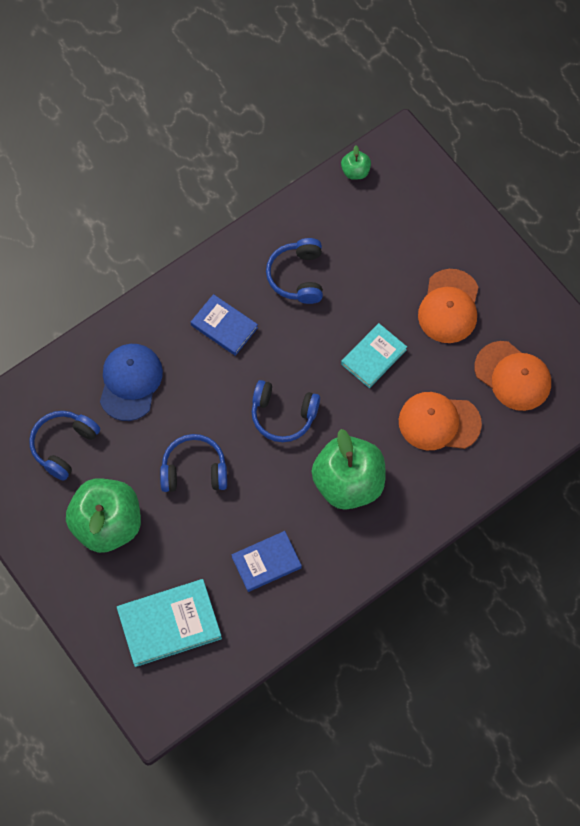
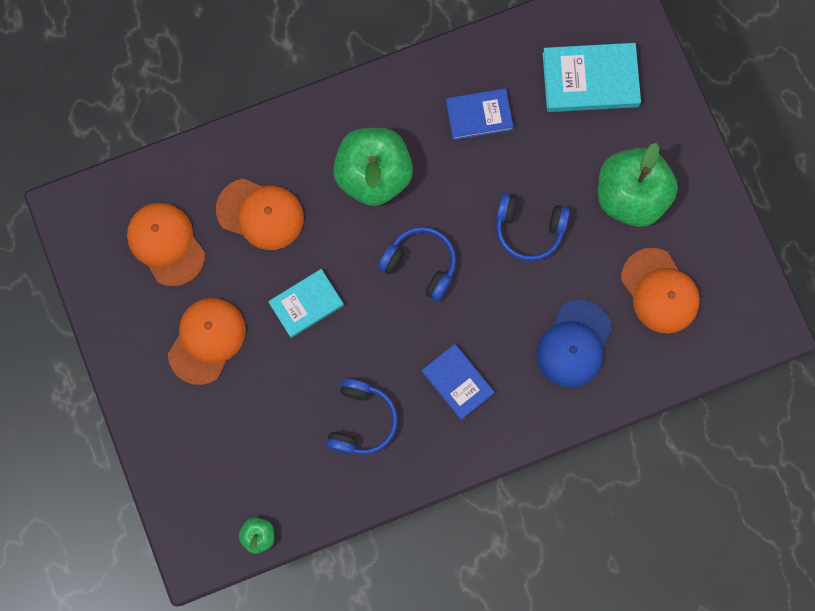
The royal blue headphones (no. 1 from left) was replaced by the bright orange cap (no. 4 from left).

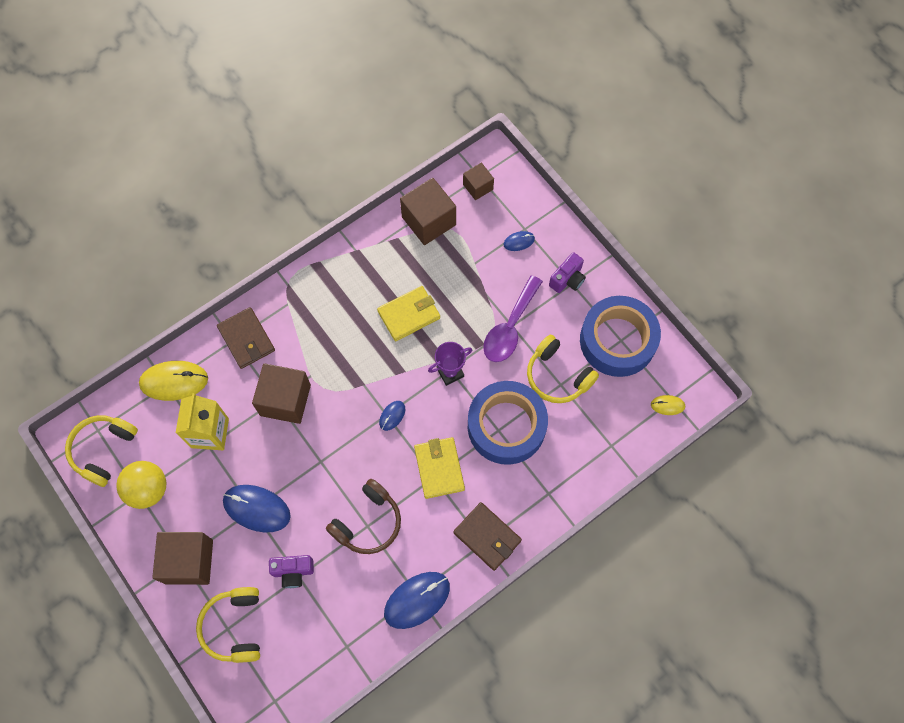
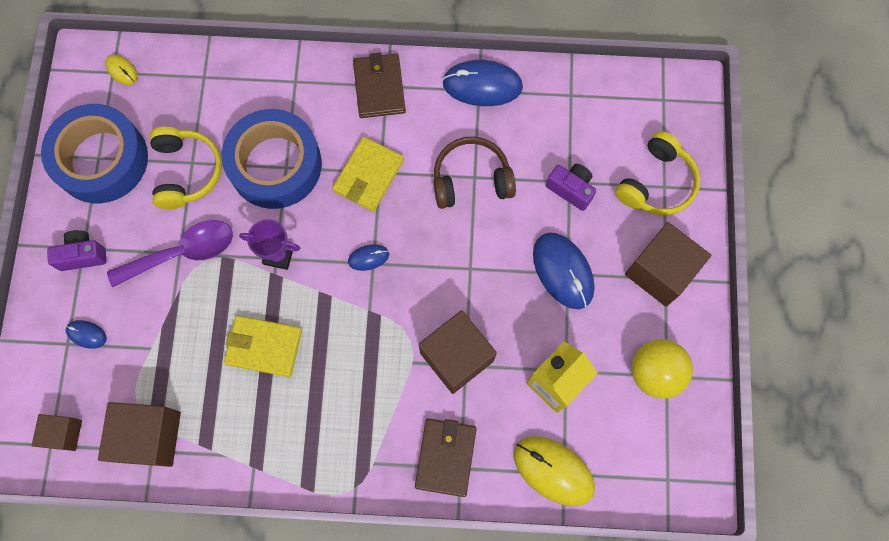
The golden headphones (no. 1 from left) disappeared.

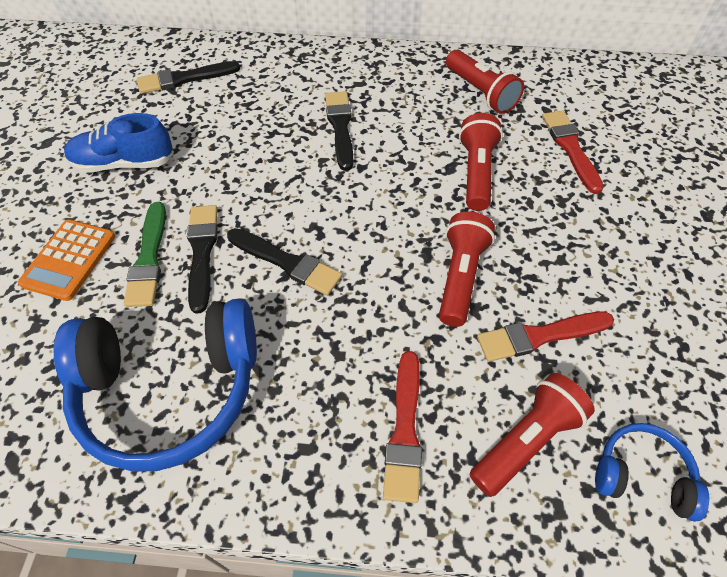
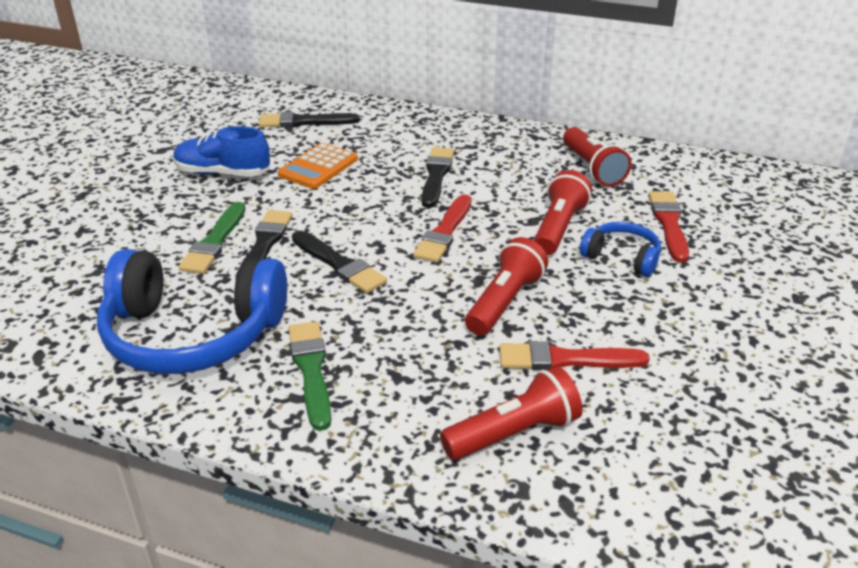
The bright orange adding machine moved.
The scarlet paint brush (no. 1 from left) moved.
The royal blue headphones (no. 2 from left) moved.
The leaf-green paint brush (no. 2 from left) appeared.

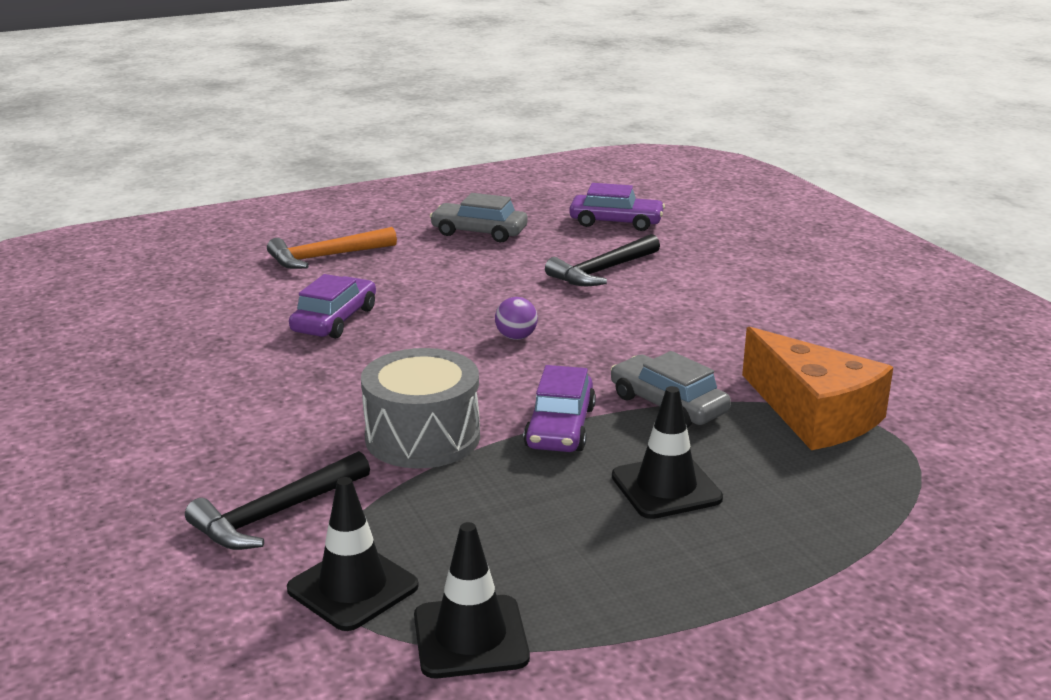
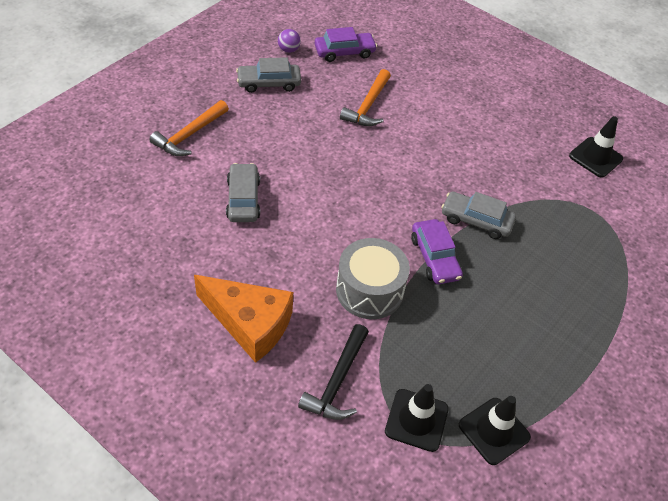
The jet-black hammer (no. 2 from left) became the bright orange hammer (no. 2 from left).
The violet car (no. 1 from left) became the gray car (no. 1 from left).
The violet ball moved.
The bright orange piece of cheese moved.
The jet-black traffic cone (no. 3 from left) moved.

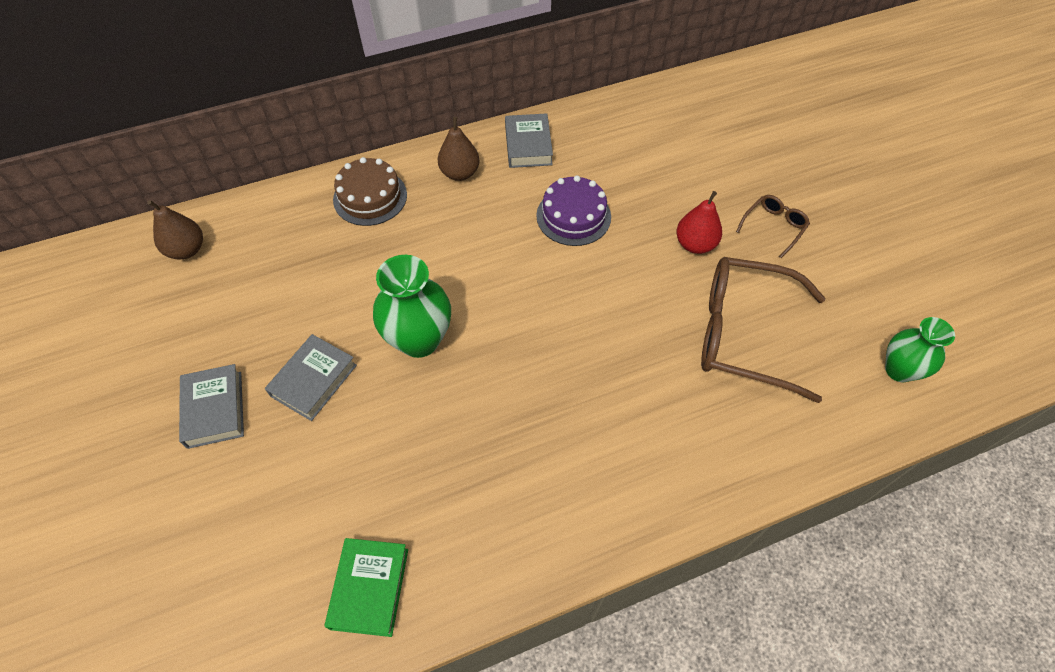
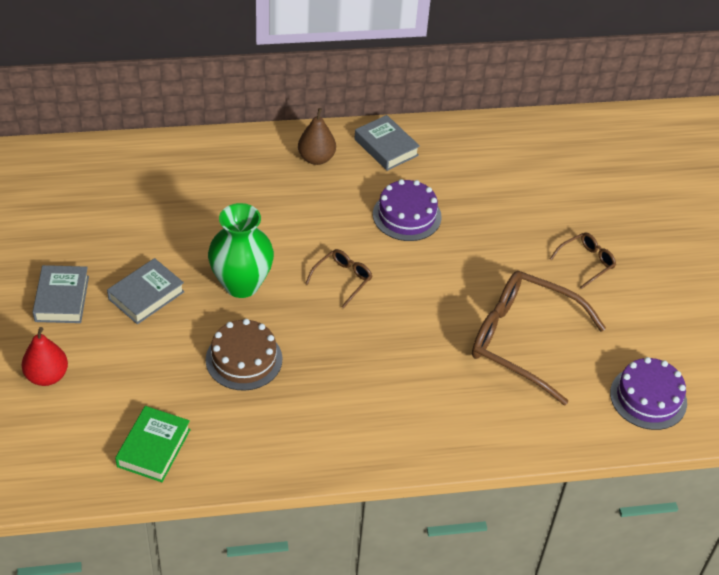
The gray hardcover (no. 3 from left) turned 45 degrees counterclockwise.
The russet layer cake moved.
The scarlet pear fruit moved.
The russet pear fruit (no. 1 from left) disappeared.
The leaf-green tall vase (no. 2 from left) was replaced by the violet layer cake (no. 2 from left).
The russet glasses (no. 1 from left) appeared.

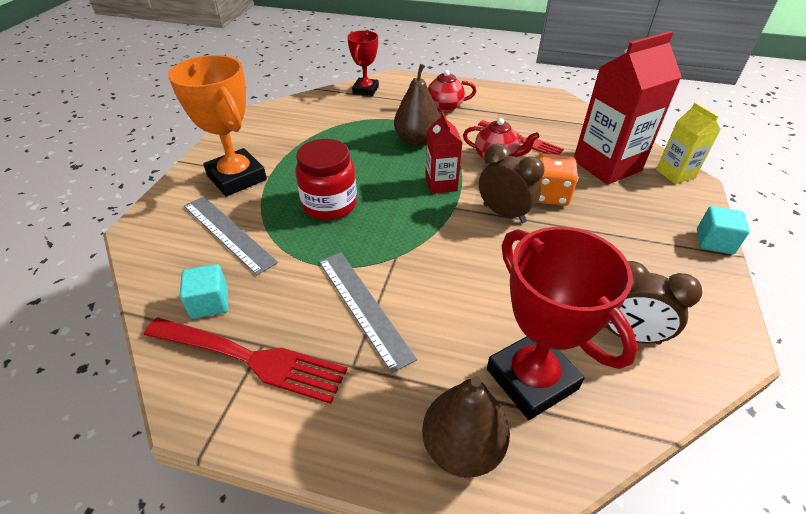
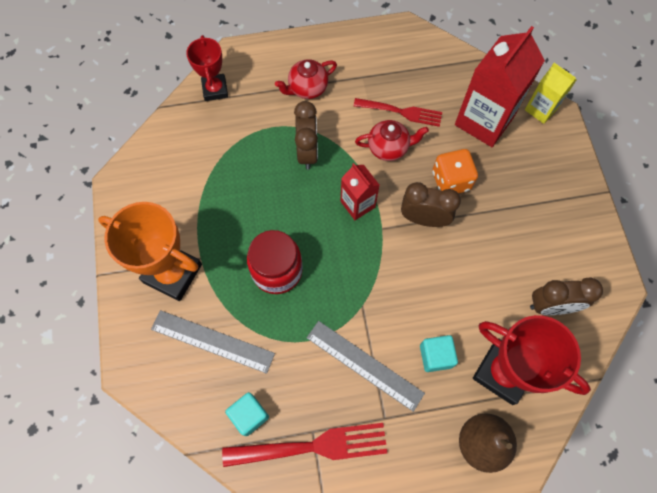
The russet pear fruit (no. 1 from left) was replaced by the russet clock (no. 1 from left).
The aqua solid cube (no. 2 from left) moved.

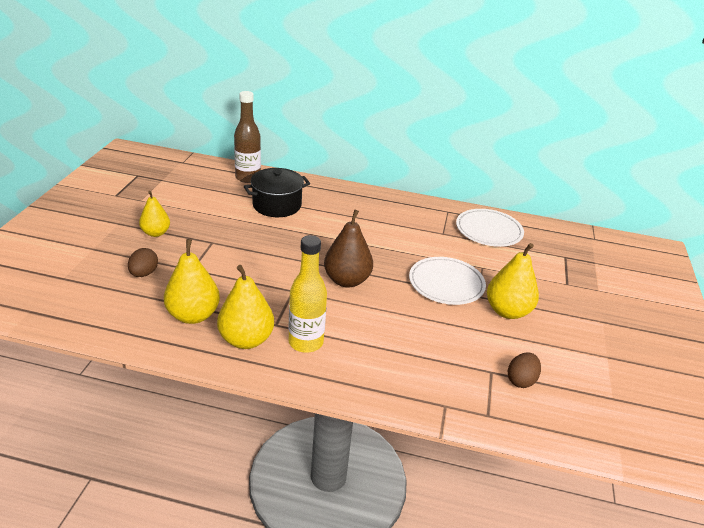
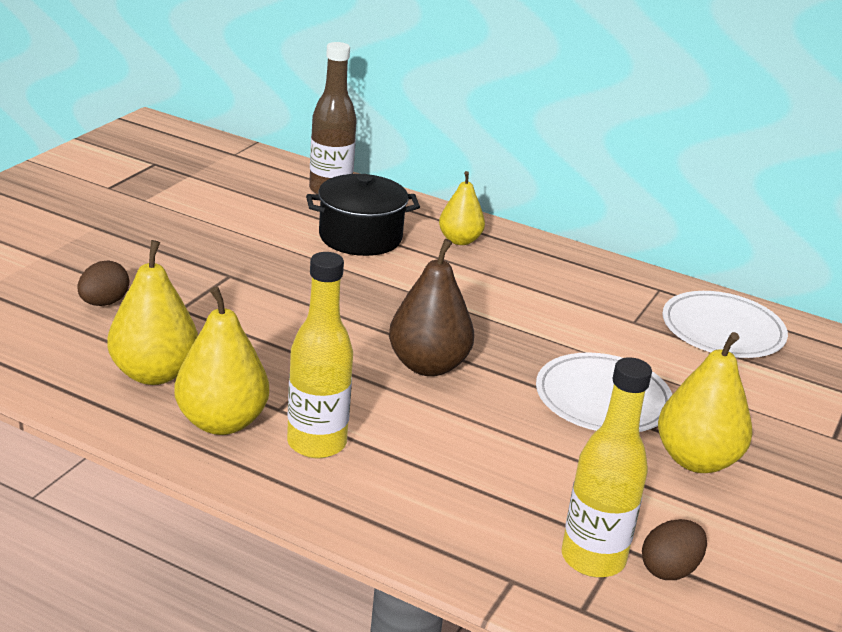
The golden pear fruit (no. 1 from left in the first image) moved.
The golden drink bottle (no. 2 from left) appeared.

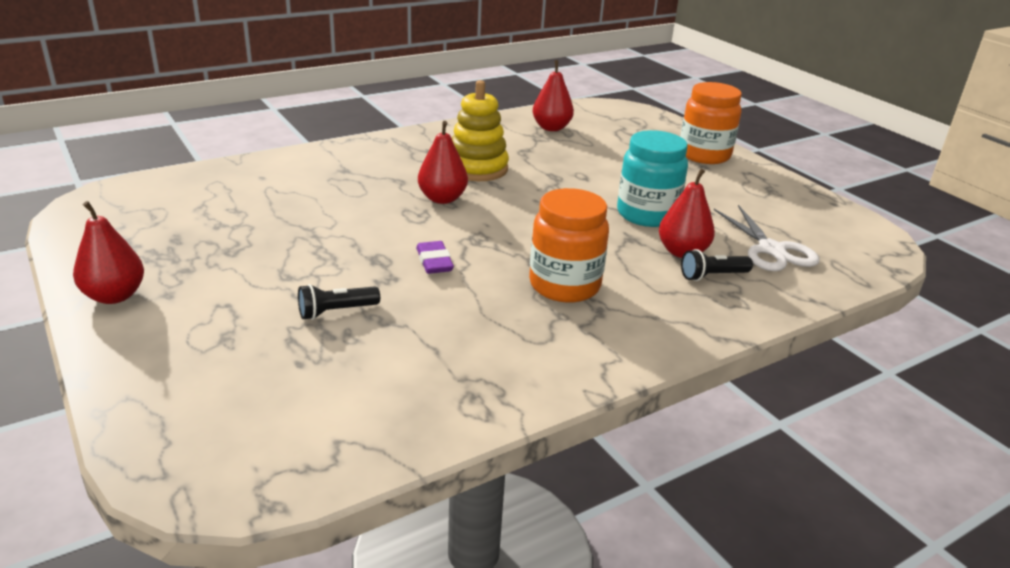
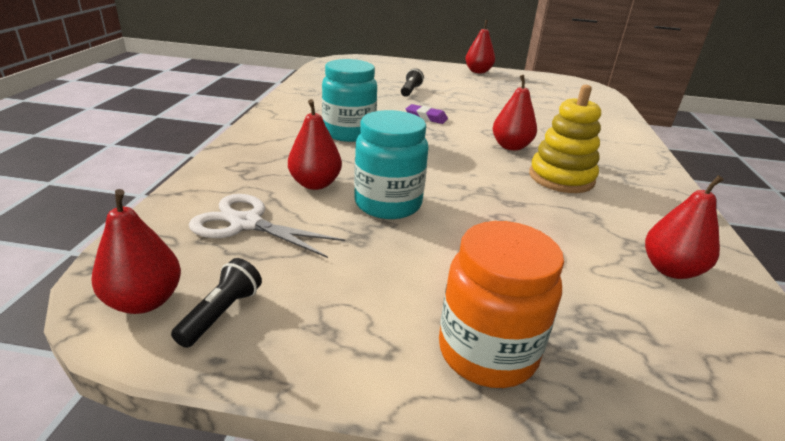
The bright orange jar (no. 1 from left) became the aqua jar (no. 1 from left).
The jet-black torch (no. 2 from left in the first image) moved.
The scarlet pear fruit (no. 1 from left) appeared.

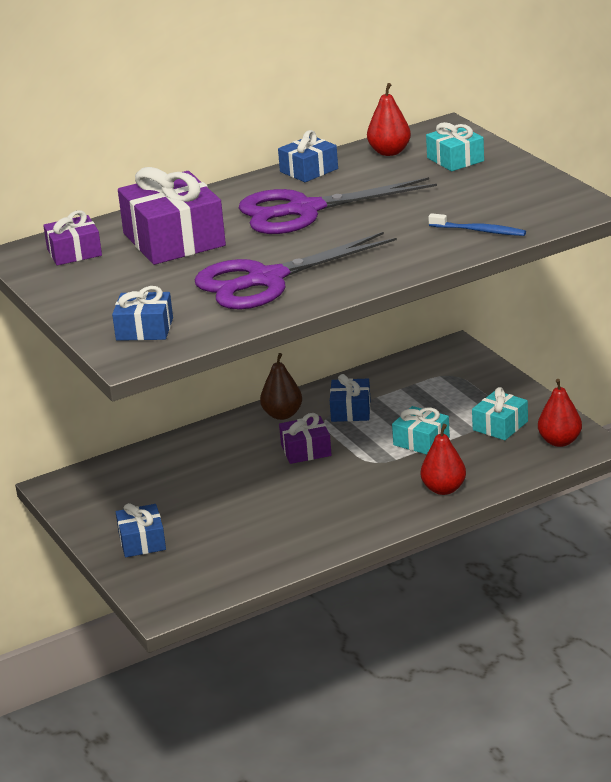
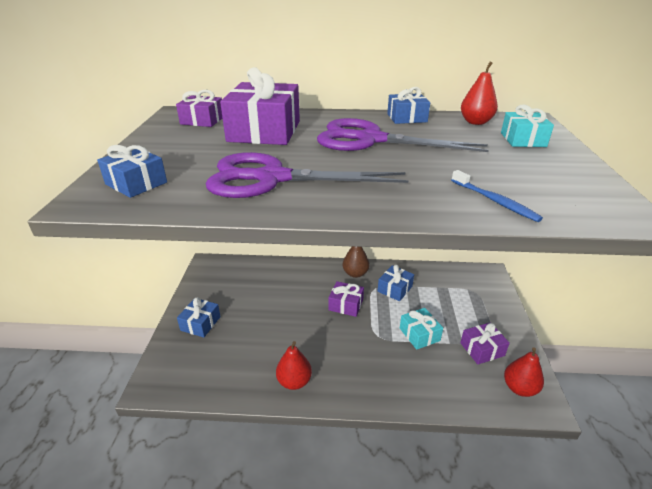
The aqua gift (no. 3 from left) became the violet gift (no. 4 from left).
The scarlet pear fruit (no. 2 from left in the first image) moved.

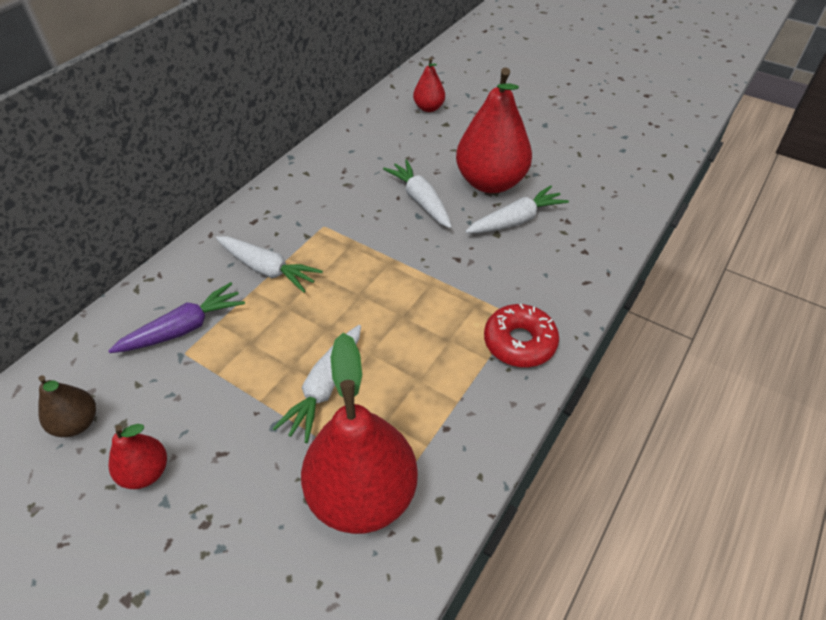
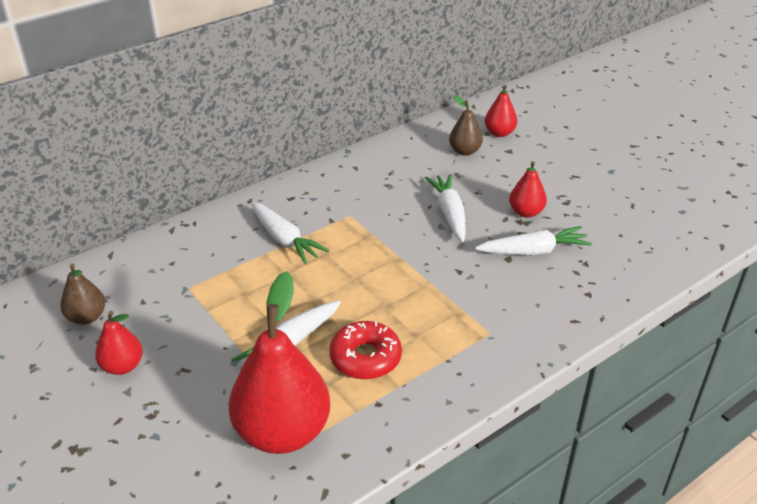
The scarlet pear fruit (no. 4 from left) changed to 0.50 times the size.
The violet carrot disappeared.
The scarlet glazed donut moved.
The russet pear fruit (no. 2 from left) appeared.

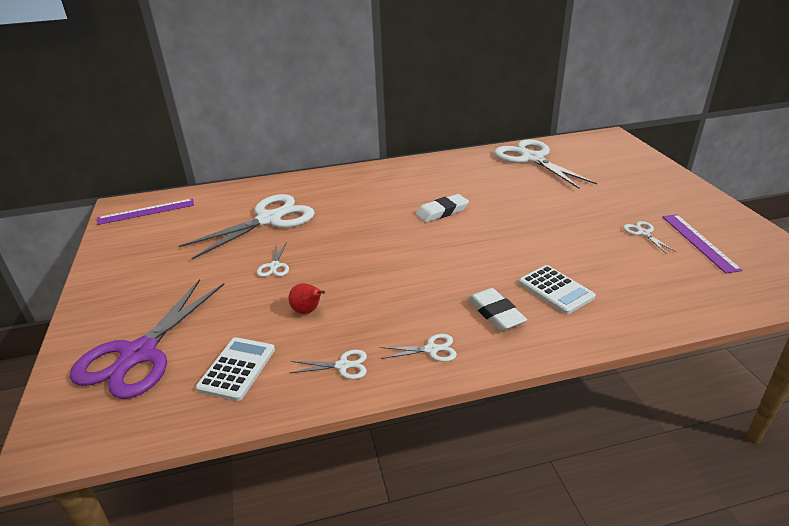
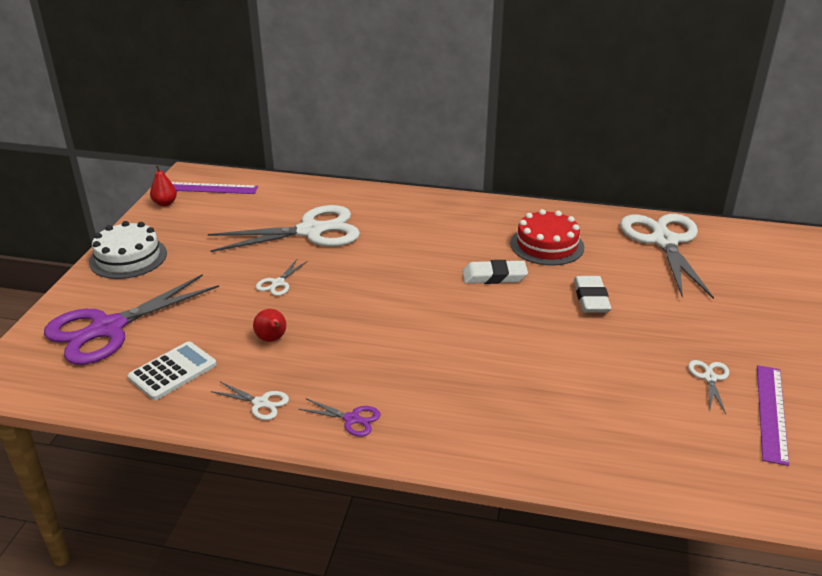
The snow-white adding machine (no. 2 from left) disappeared.
The snow-white pencil eraser (no. 2 from left) moved.
The snow-white shears (no. 4 from left) became the violet shears (no. 2 from left).
The scarlet pear fruit (no. 1 from left) appeared.
The scarlet layer cake appeared.
The snow-white layer cake appeared.

